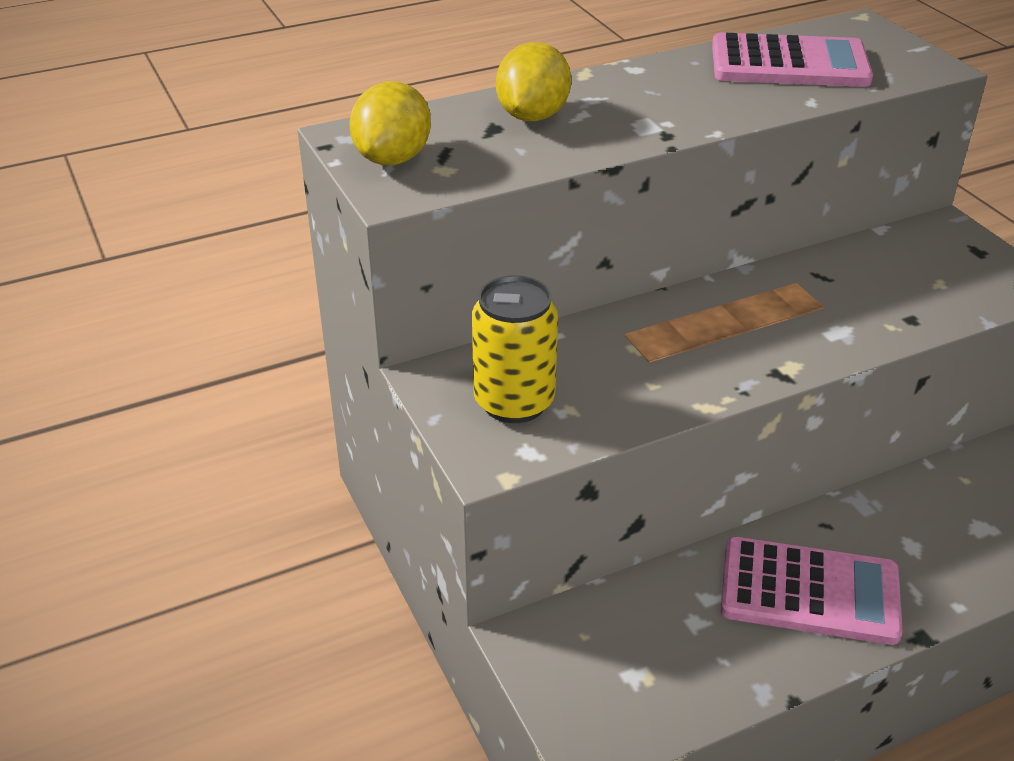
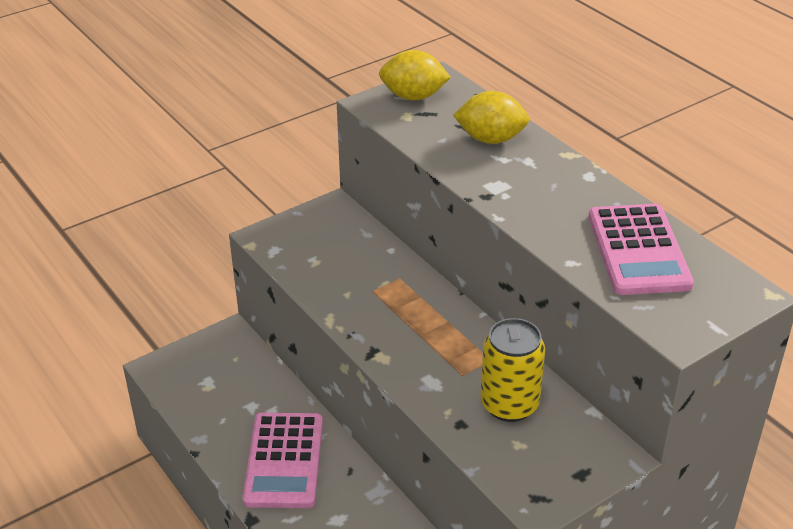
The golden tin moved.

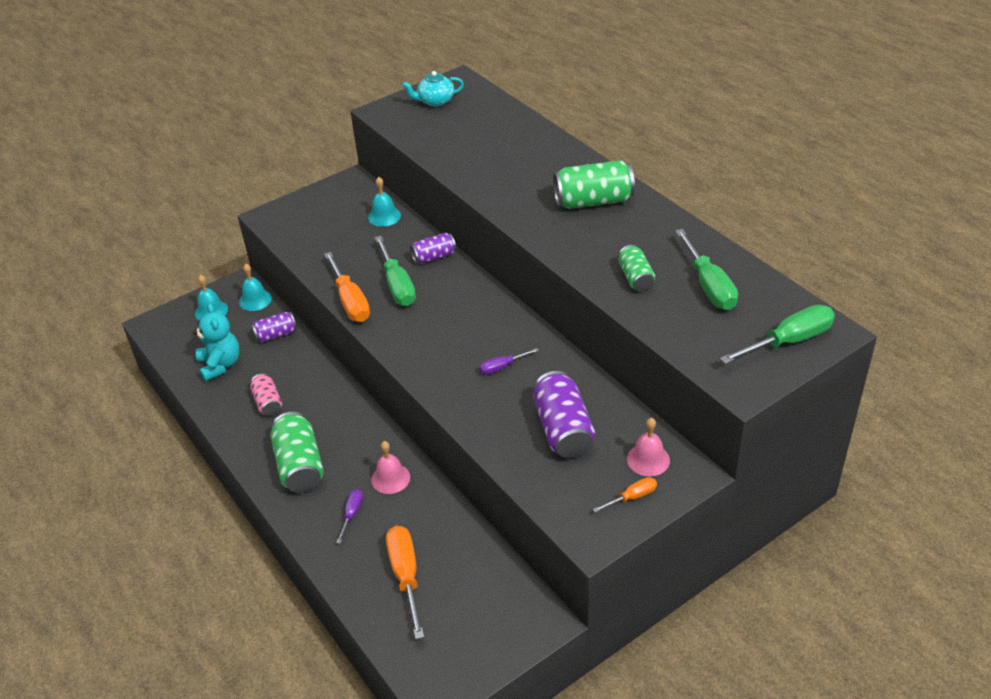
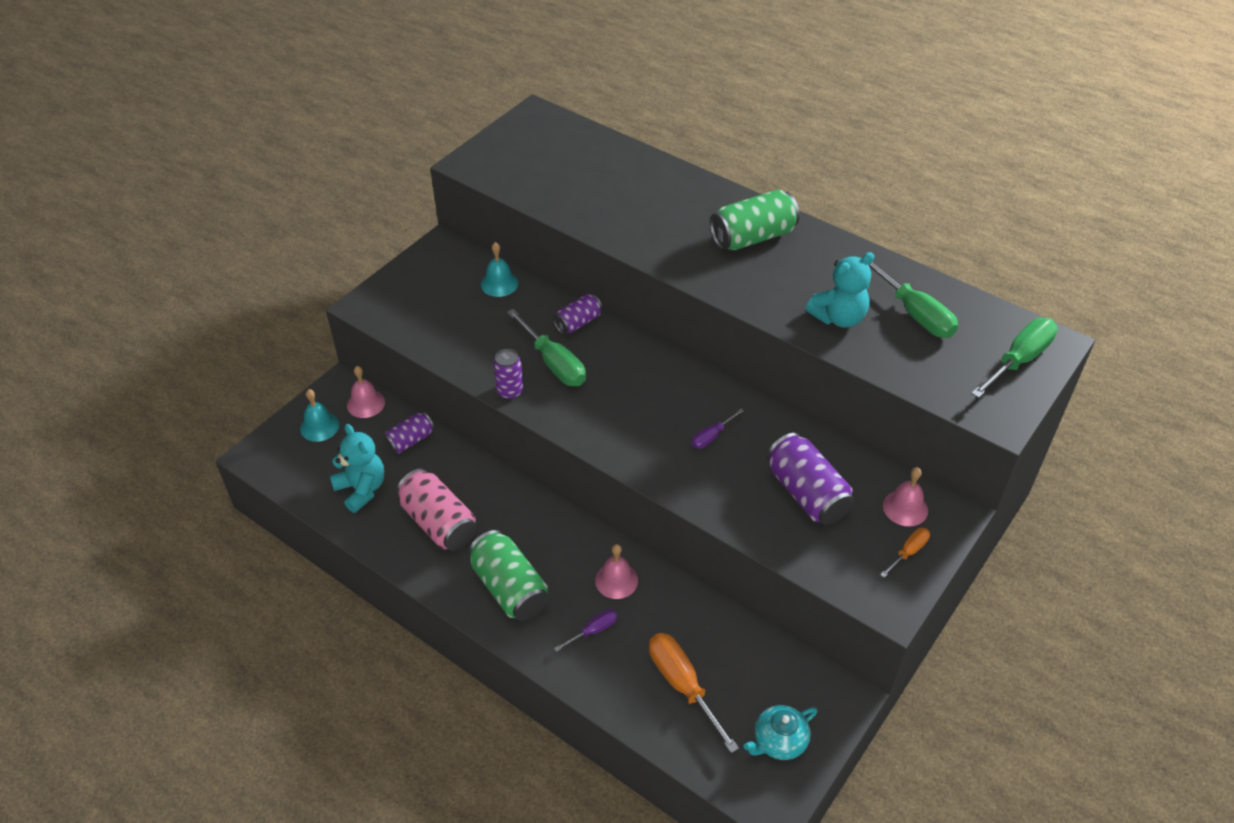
The aqua teapot moved.
The leaf-green tin (no. 3 from left) was replaced by the aqua teddy bear (no. 2 from left).
The bright orange flat screwdriver (no. 1 from left) was replaced by the violet tin (no. 2 from left).
The aqua school bell (no. 2 from left) became the rosy school bell (no. 1 from left).
The rosy tin changed to 1.70 times the size.
The violet flat screwdriver (no. 1 from left) turned 60 degrees clockwise.

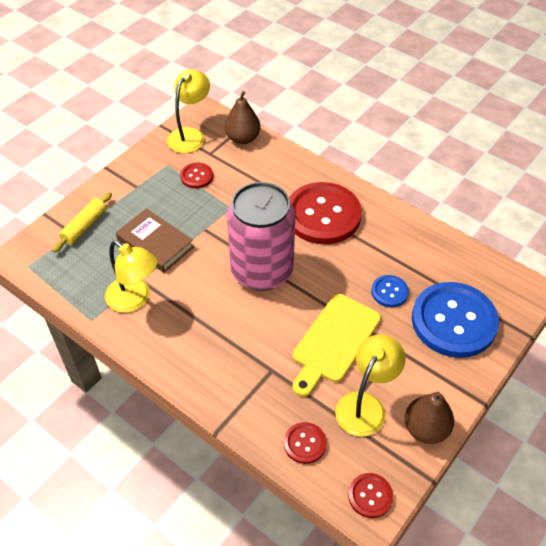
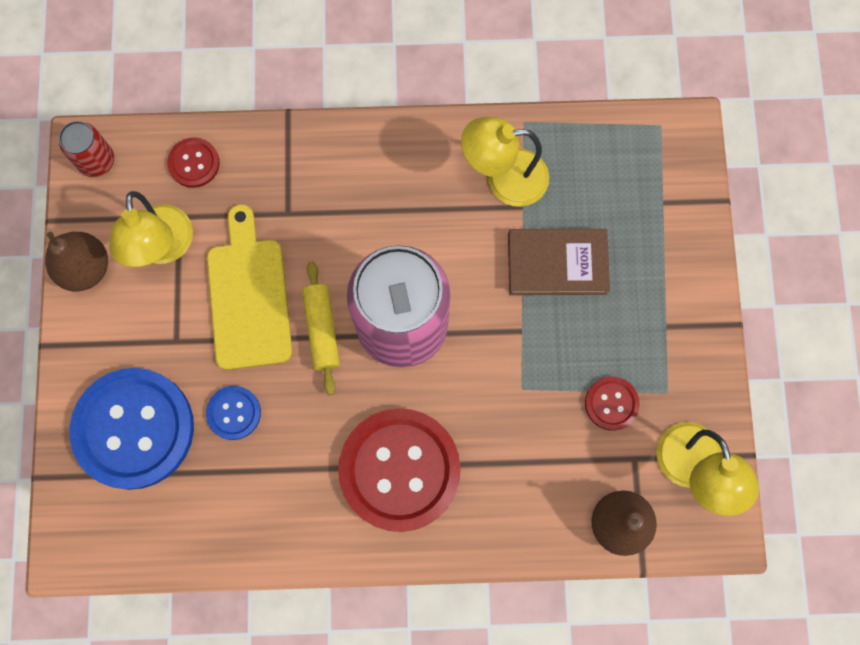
The golden dough roller moved.
The scarlet shirt button (no. 4 from left) was replaced by the scarlet tin.

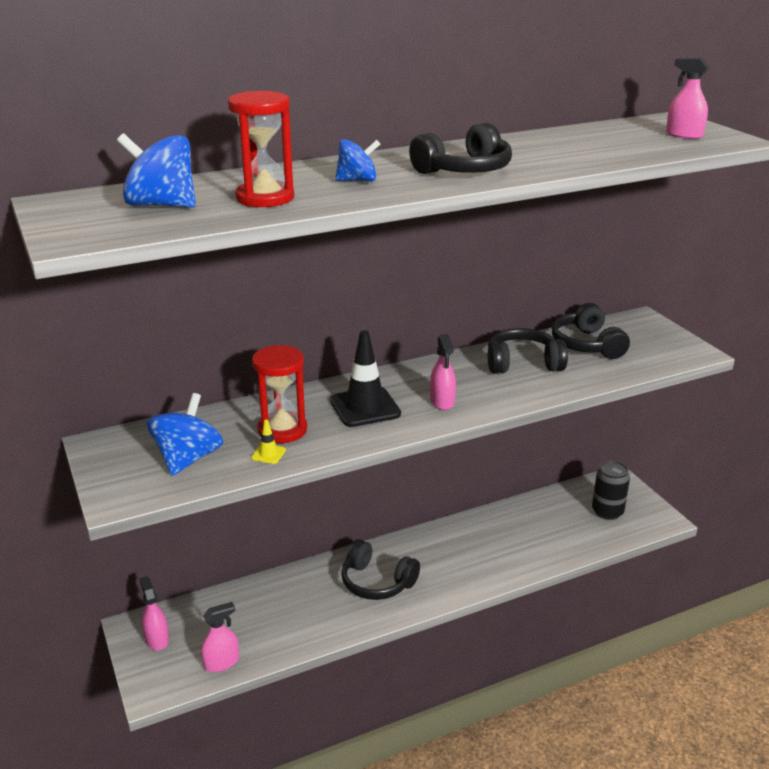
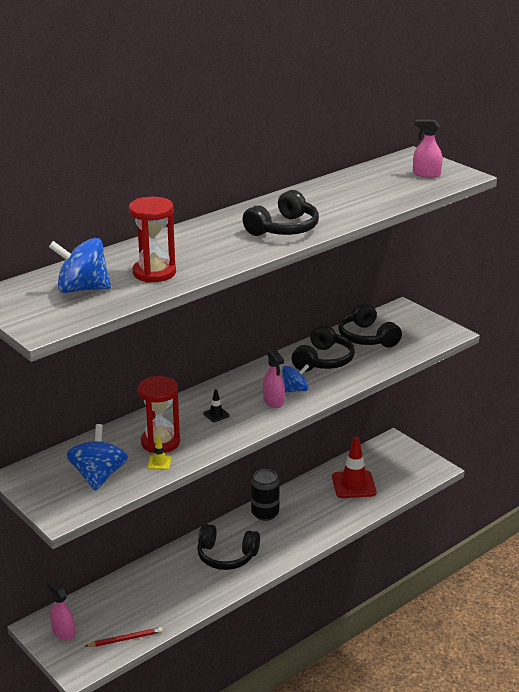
The royal blue spinning top (no. 3 from left) moved.
The jet-black headphones (no. 3 from left) turned 135 degrees clockwise.
The jet-black traffic cone changed to 0.44 times the size.
The jet-black tin moved.
The rosy spray cleaner (no. 2 from left) was replaced by the scarlet lead pencil.
The scarlet traffic cone appeared.

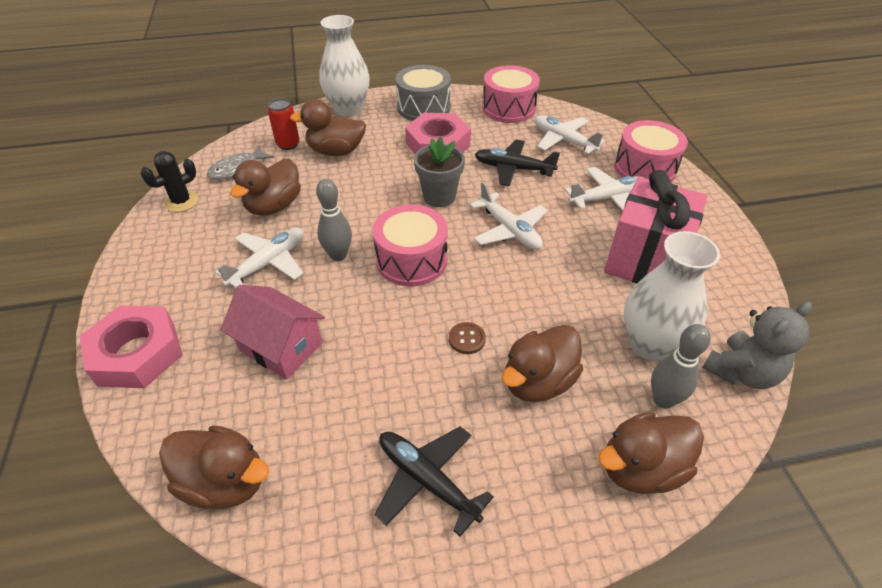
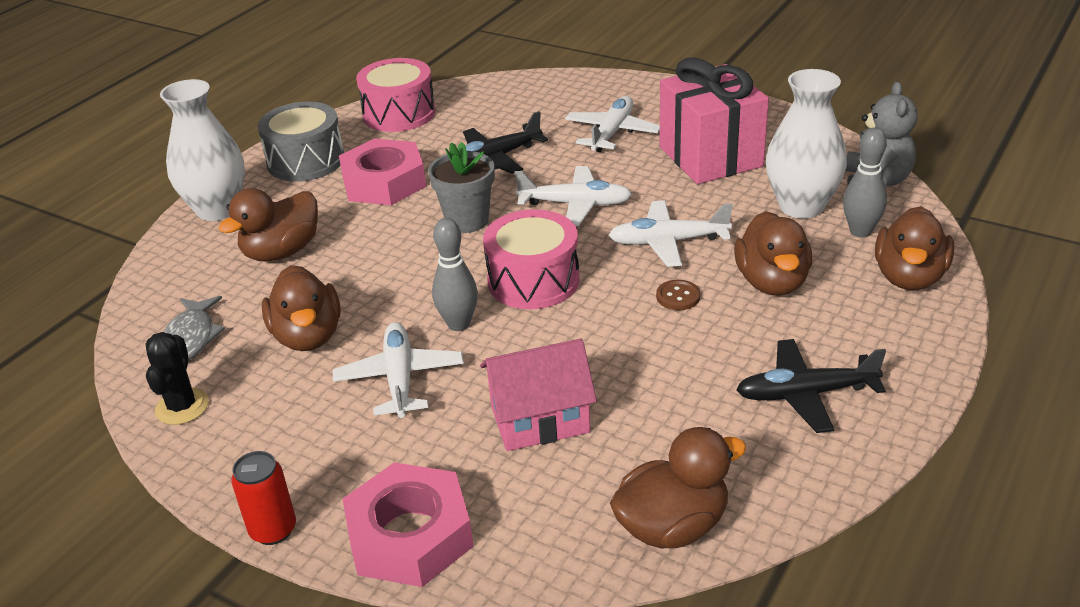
The scarlet tin moved.
The snow-white toy plane (no. 3 from left in the first image) moved.
The rosy snare drum (no. 3 from left) disappeared.

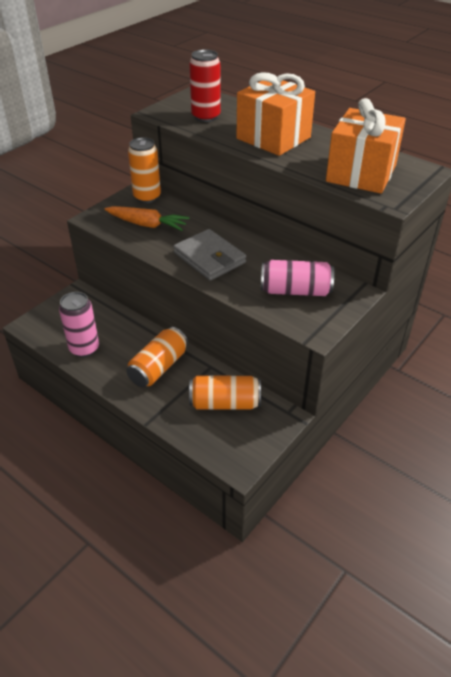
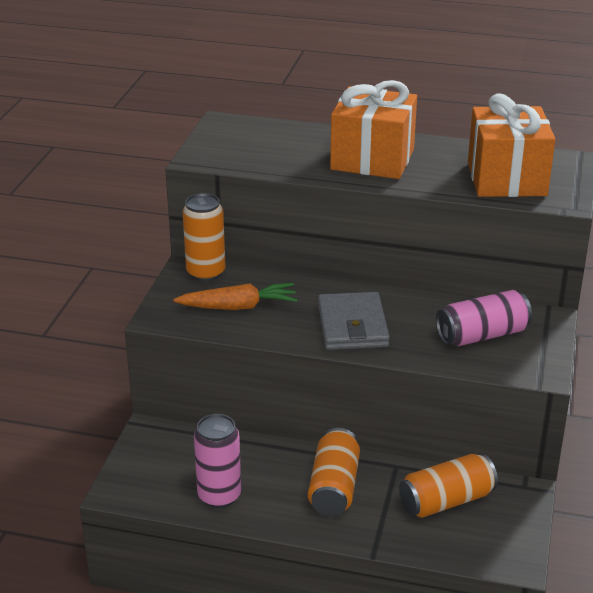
The scarlet tin disappeared.
The gray billfold turned 60 degrees clockwise.

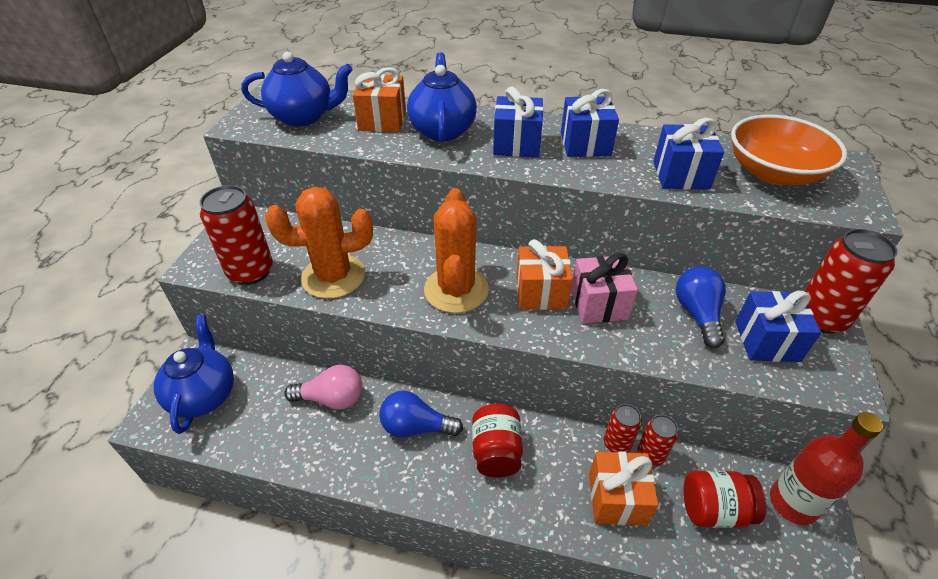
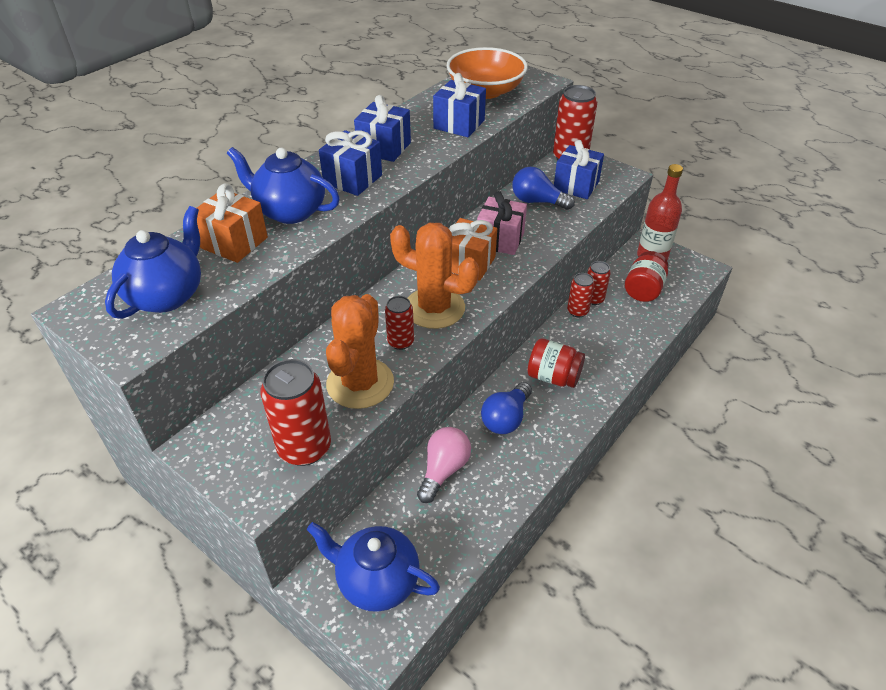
The bright orange gift (no. 3 from left) disappeared.
The scarlet tin (no. 2 from left) appeared.

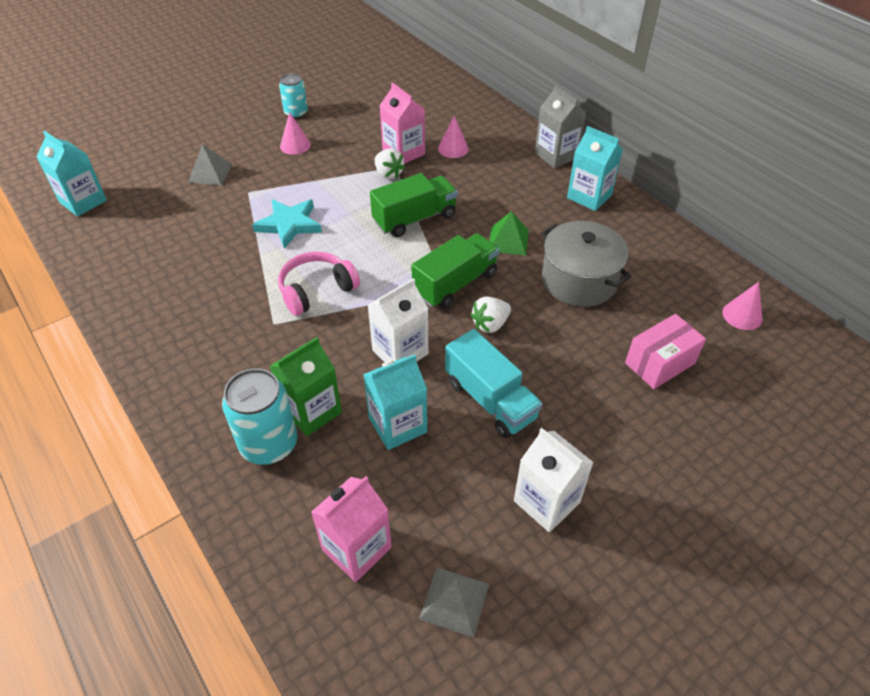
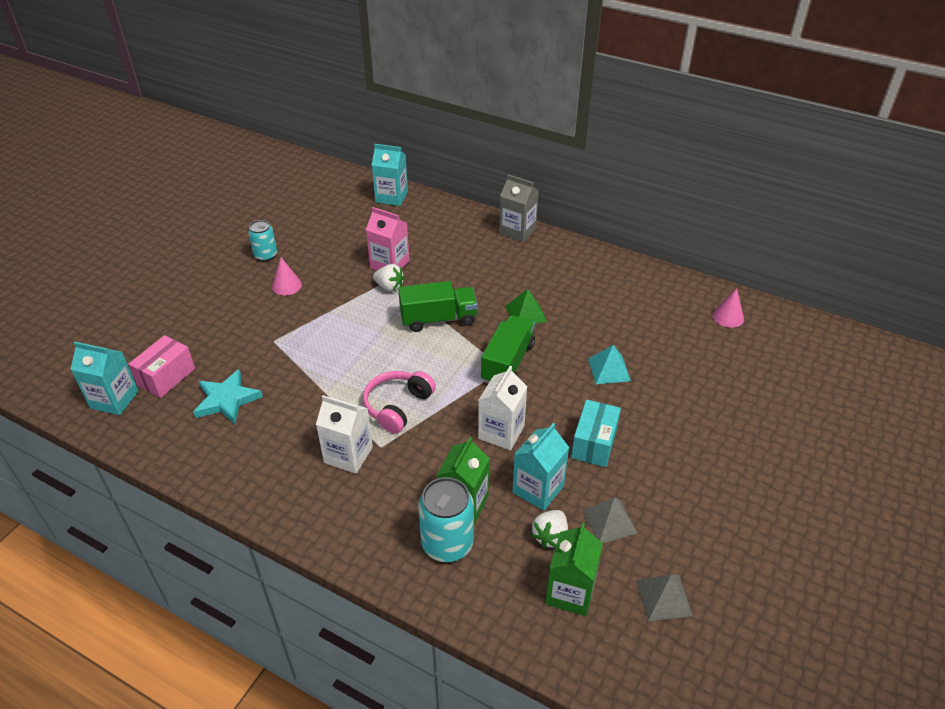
The rosy solid cone (no. 2 from left) disappeared.
The aqua milk carton (no. 3 from left in the first image) moved.
The gray pyramid shape (no. 1 from left) moved.
The leaf-green lorry (no. 1 from left) turned 45 degrees clockwise.
The aqua star moved.
The gray cooking pot disappeared.
The snow-white strawberry (no. 2 from left) moved.
The rosy box moved.
The aqua lorry was replaced by the aqua box.
The snow-white milk carton (no. 2 from left in the first image) moved.
The rosy milk carton (no. 1 from left) became the leaf-green milk carton (no. 2 from left).
The aqua pyramid shape appeared.

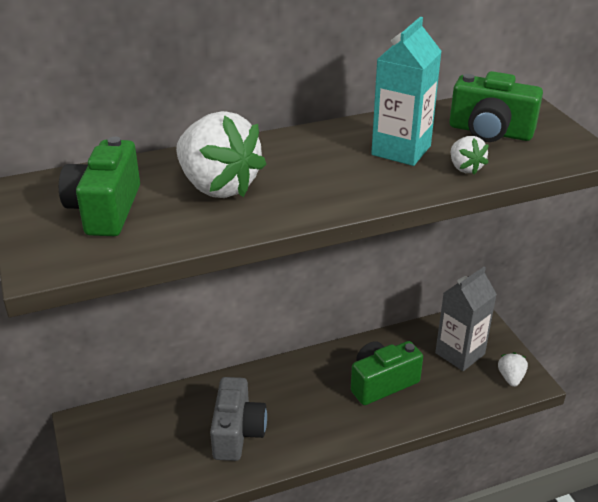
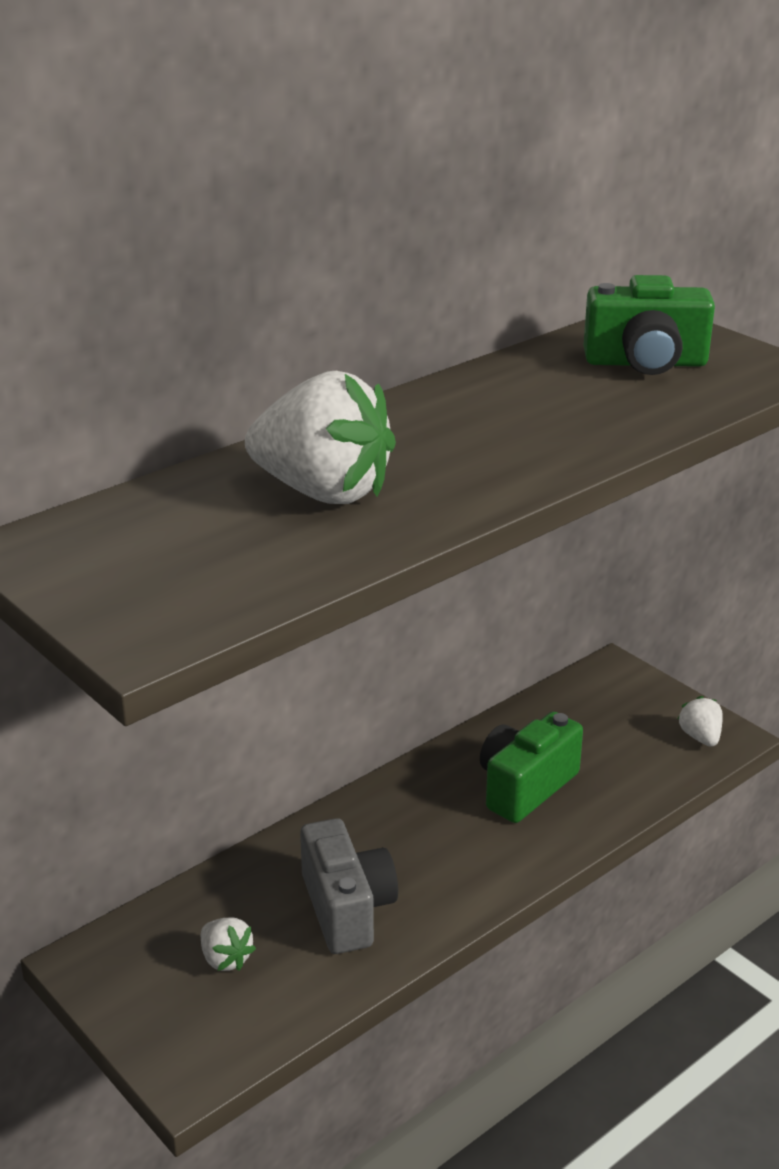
The aqua milk carton disappeared.
The snow-white strawberry (no. 2 from left in the first image) moved.
The leaf-green compact camera (no. 1 from left) disappeared.
The gray milk carton disappeared.

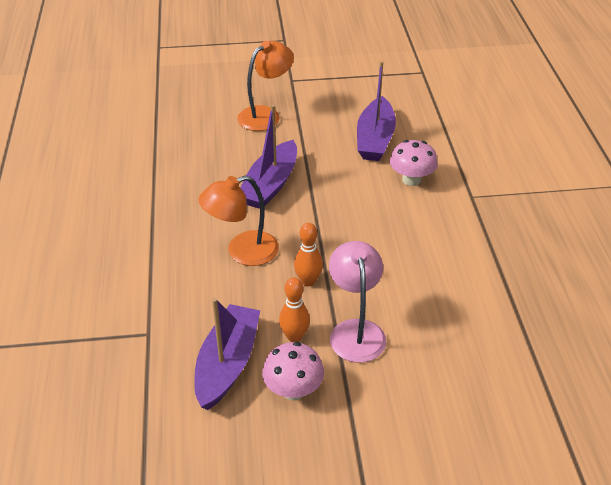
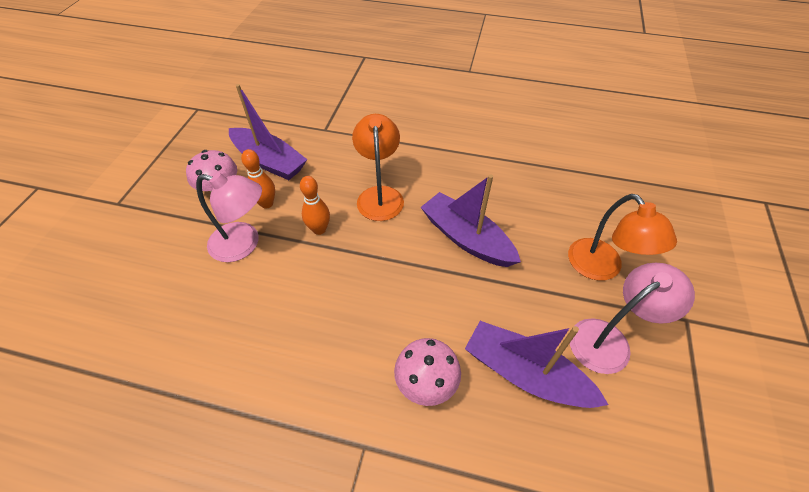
The rosy reading lamp (no. 2 from left) appeared.

